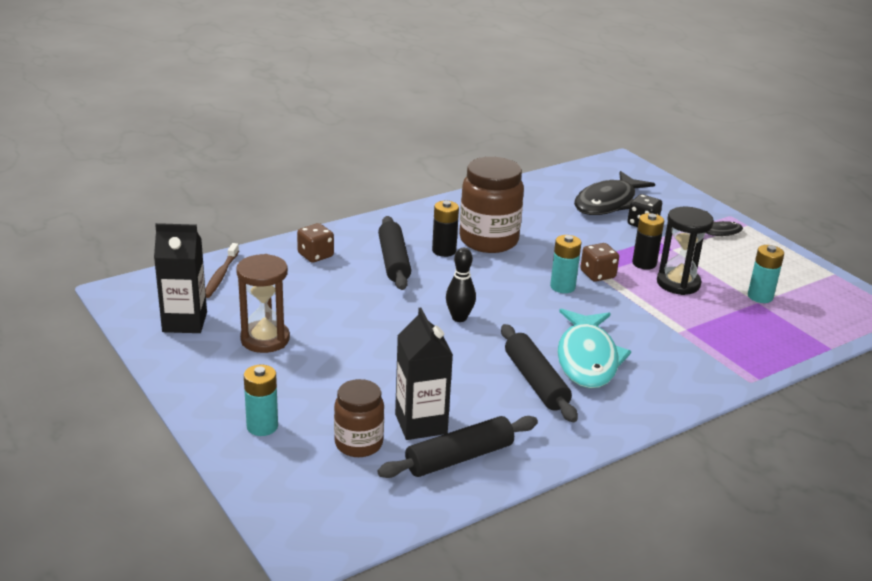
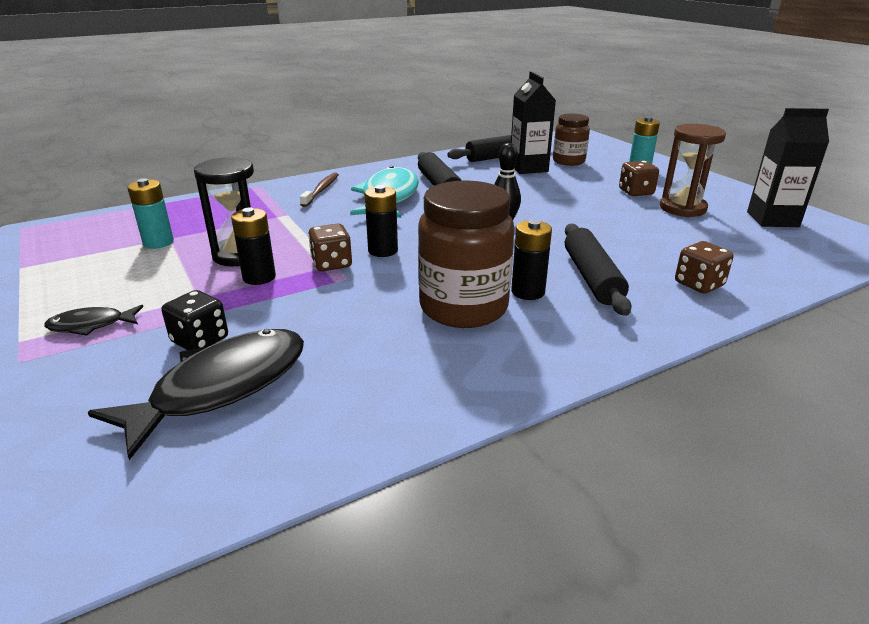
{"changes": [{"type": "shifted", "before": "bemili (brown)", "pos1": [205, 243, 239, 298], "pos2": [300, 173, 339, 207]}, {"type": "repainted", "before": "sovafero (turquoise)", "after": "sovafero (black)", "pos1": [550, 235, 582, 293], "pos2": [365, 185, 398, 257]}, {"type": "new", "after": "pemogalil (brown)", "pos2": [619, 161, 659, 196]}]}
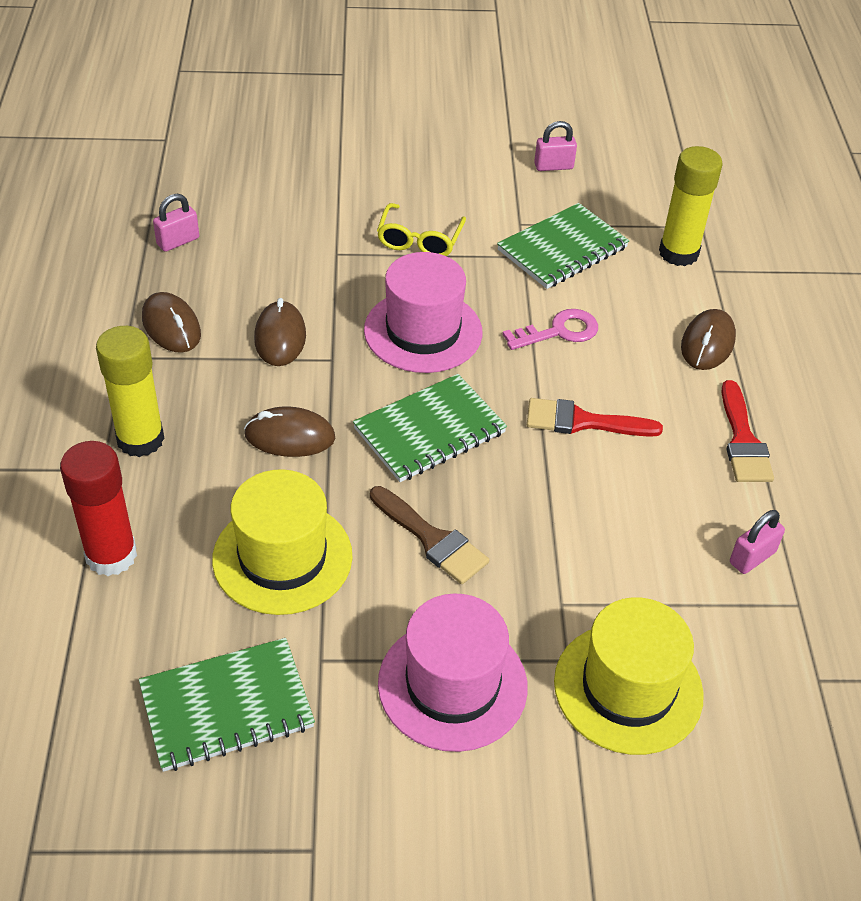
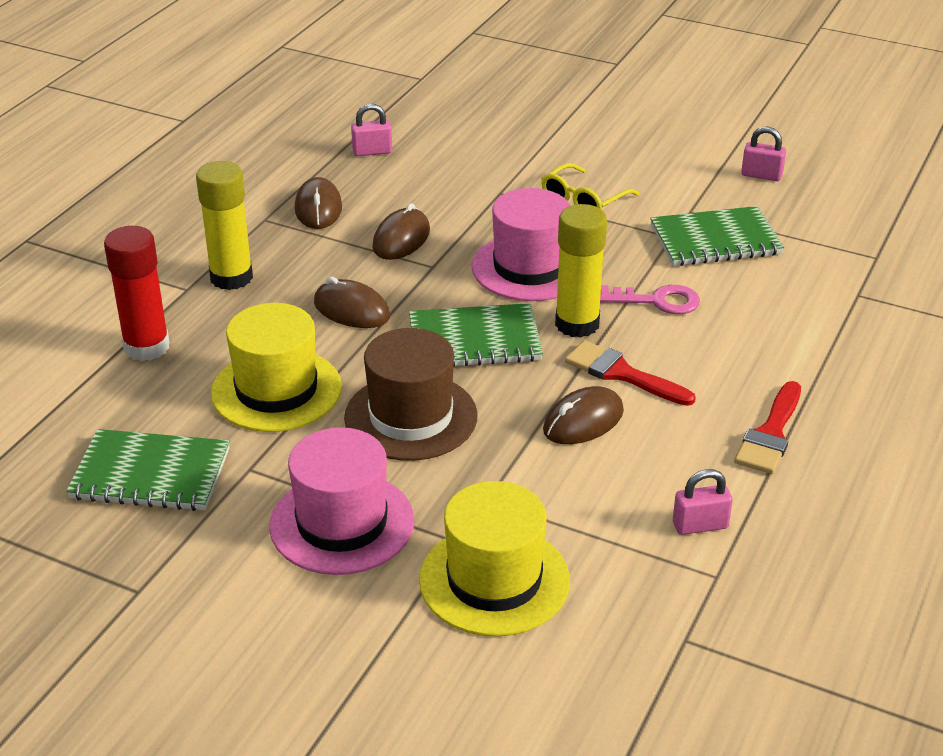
{"changes": [{"type": "swapped", "before": "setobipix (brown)", "after": "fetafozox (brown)", "pos1": [370, 486, 489, 584], "pos2": [344, 328, 478, 461]}, {"type": "shifted", "before": "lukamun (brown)", "pos1": [681, 309, 736, 370], "pos2": [543, 386, 624, 444]}, {"type": "shifted", "before": "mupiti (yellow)", "pos1": [659, 146, 723, 266], "pos2": [555, 204, 607, 338]}]}
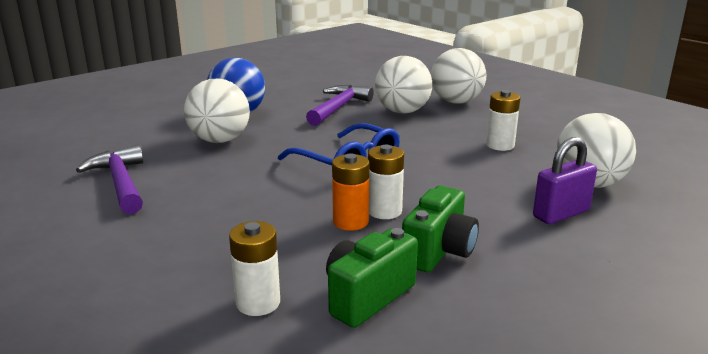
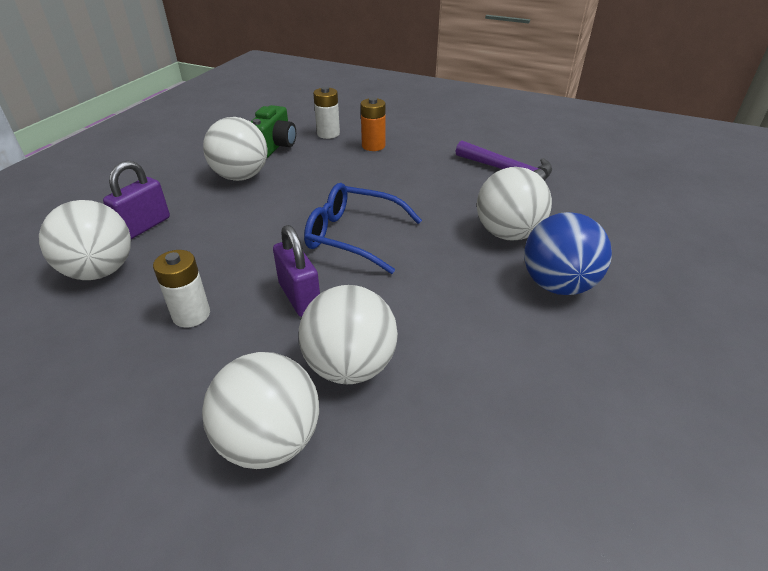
{"changes": [{"type": "swapped", "before": "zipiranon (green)", "after": "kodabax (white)", "pos1": [402, 186, 479, 272], "pos2": [203, 117, 268, 181]}, {"type": "new", "after": "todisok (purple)", "pos2": [273, 225, 320, 317]}, {"type": "shifted", "before": "sovafero (orange)", "pos1": [332, 154, 370, 231], "pos2": [361, 97, 386, 151]}, {"type": "gone", "before": "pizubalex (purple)", "pos1": [306, 85, 374, 126]}, {"type": "gone", "before": "sovafero (white)", "pos1": [368, 145, 404, 219]}]}
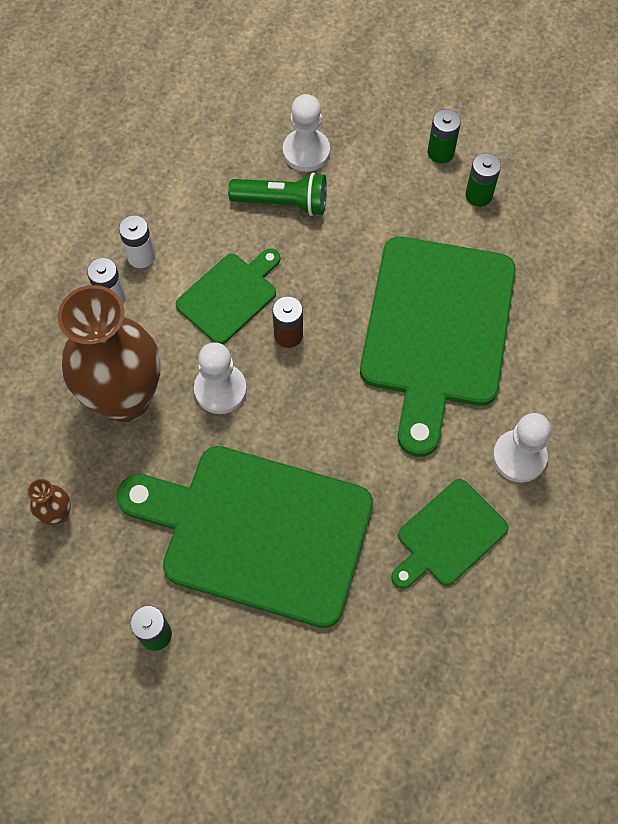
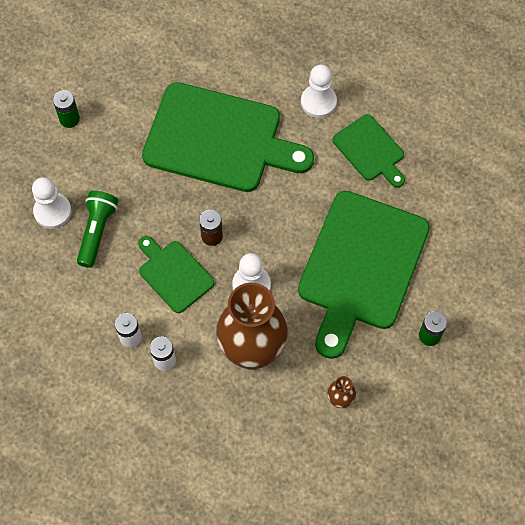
{"changes": [{"type": "gone", "before": "sovafero (green)", "pos1": [465, 153, 501, 207]}]}
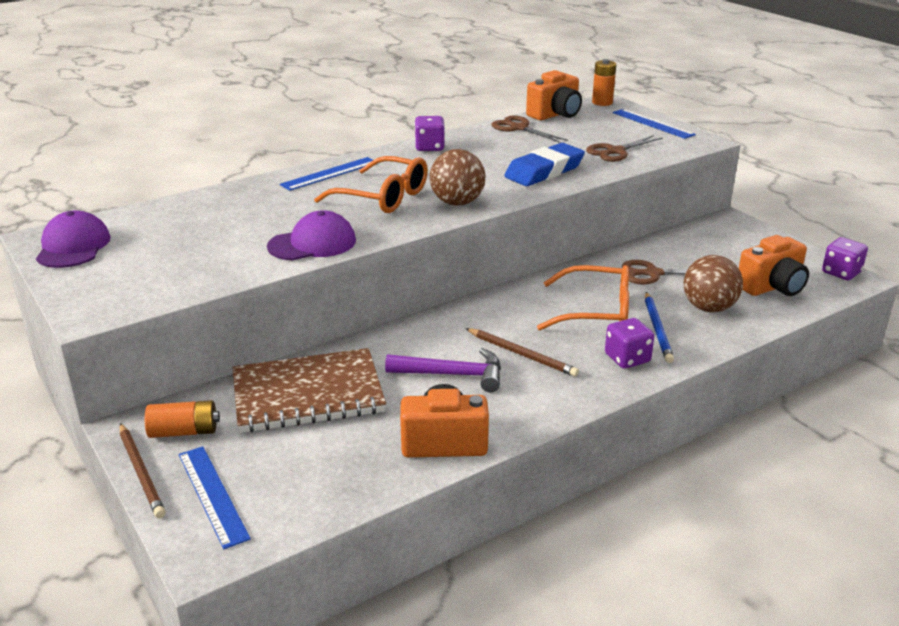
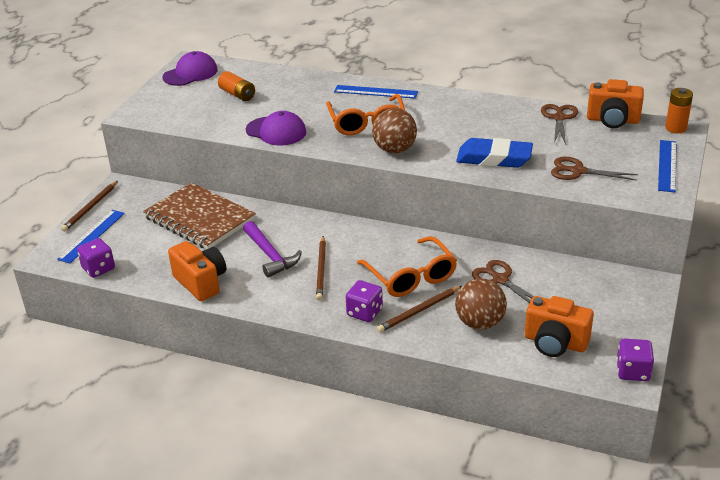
{"changes": [{"type": "shifted", "before": "pemogalil (purple)", "pos1": [415, 116, 445, 151], "pos2": [77, 238, 115, 278]}, {"type": "shifted", "before": "sovafero (orange)", "pos1": [145, 400, 220, 438], "pos2": [218, 71, 255, 101]}, {"type": "repainted", "before": "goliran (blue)", "after": "goliran (brown)", "pos1": [645, 292, 674, 363], "pos2": [377, 286, 462, 333]}]}
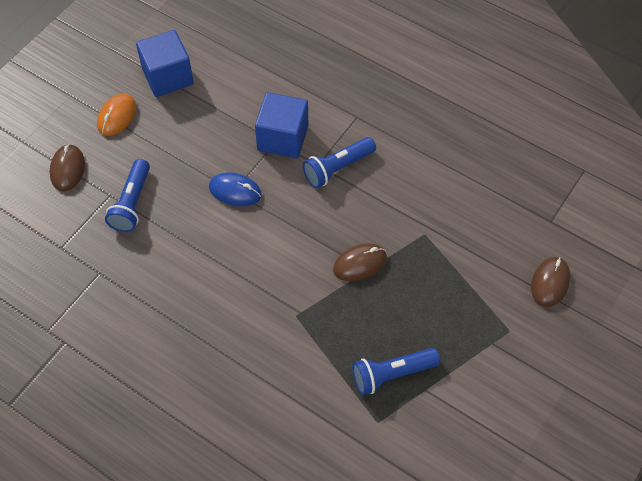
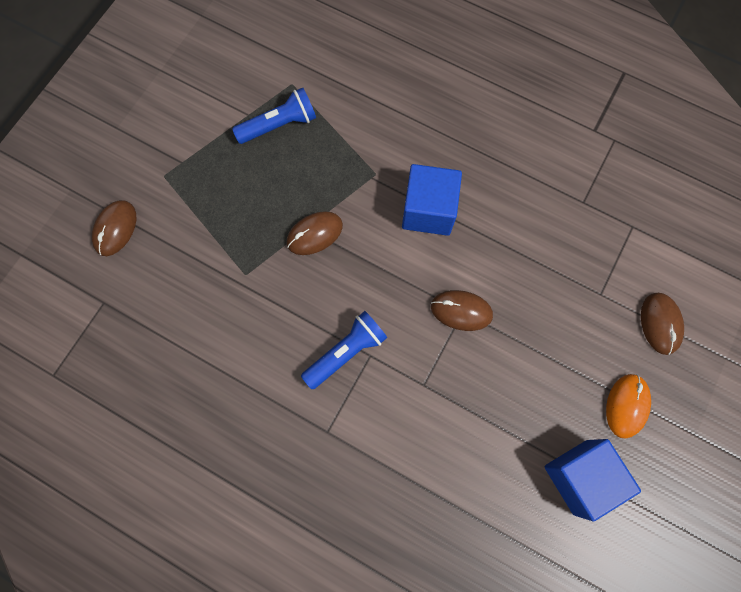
{"changes": [{"type": "shifted", "before": "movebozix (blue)", "pos1": [255, 92, 308, 158], "pos2": [402, 164, 462, 236]}, {"type": "repainted", "before": "lukamun (blue)", "after": "lukamun (brown)", "pos1": [209, 172, 262, 206], "pos2": [431, 290, 493, 331]}, {"type": "gone", "before": "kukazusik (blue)", "pos1": [105, 159, 150, 232]}]}
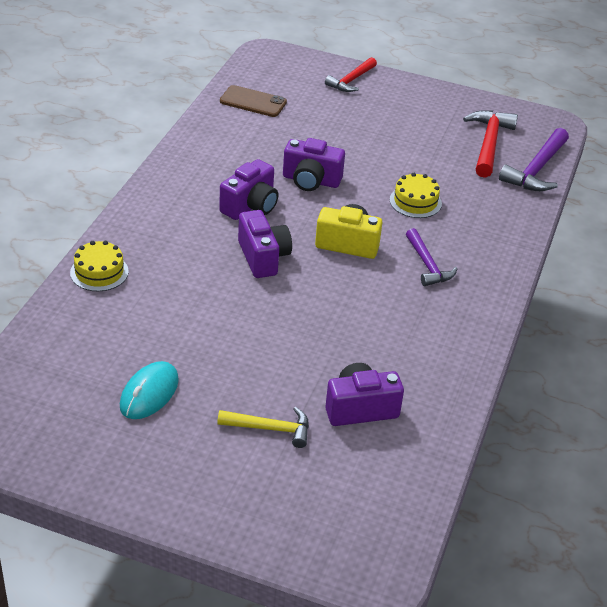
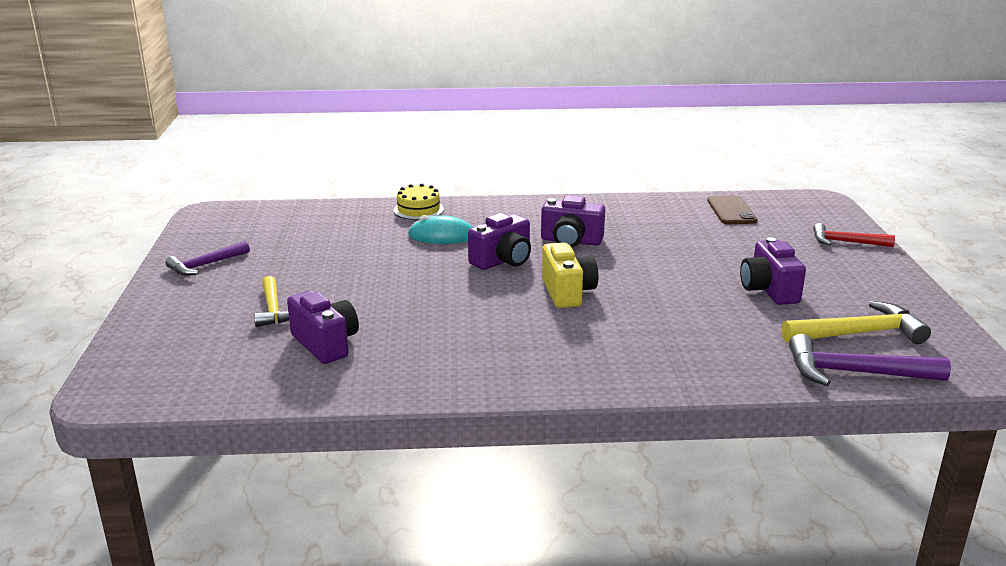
{"changes": [{"type": "shifted", "before": "pizubalex (purple)", "pos1": [406, 228, 457, 286], "pos2": [166, 241, 250, 276]}, {"type": "shifted", "before": "lukamun (turquoise)", "pos1": [120, 361, 179, 419], "pos2": [408, 215, 473, 244]}, {"type": "shifted", "before": "zipiranon (purple)", "pos1": [283, 138, 345, 191], "pos2": [740, 237, 806, 305]}, {"type": "repainted", "before": "pizubalex (red)", "after": "pizubalex (yellow)", "pos1": [463, 110, 518, 178], "pos2": [781, 301, 931, 344]}, {"type": "gone", "before": "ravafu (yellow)", "pos1": [390, 173, 442, 218]}]}
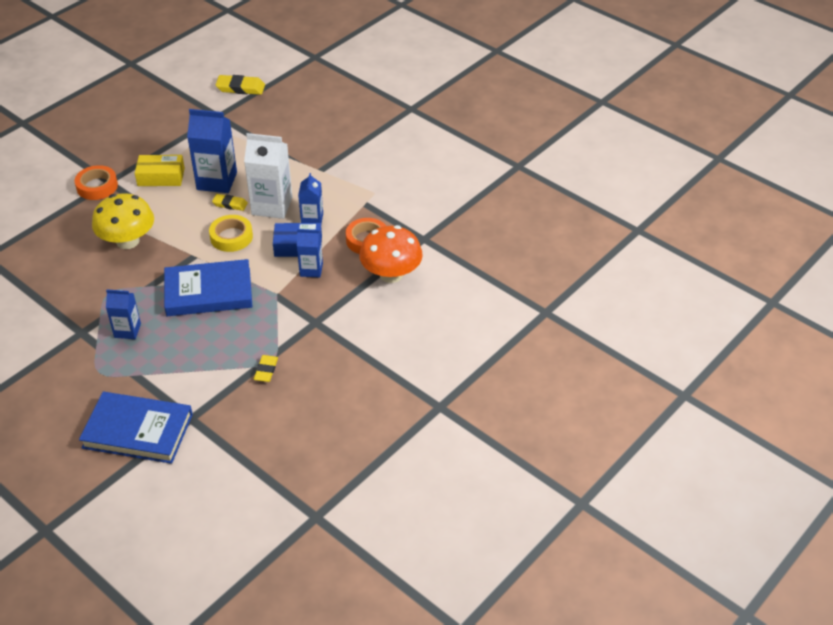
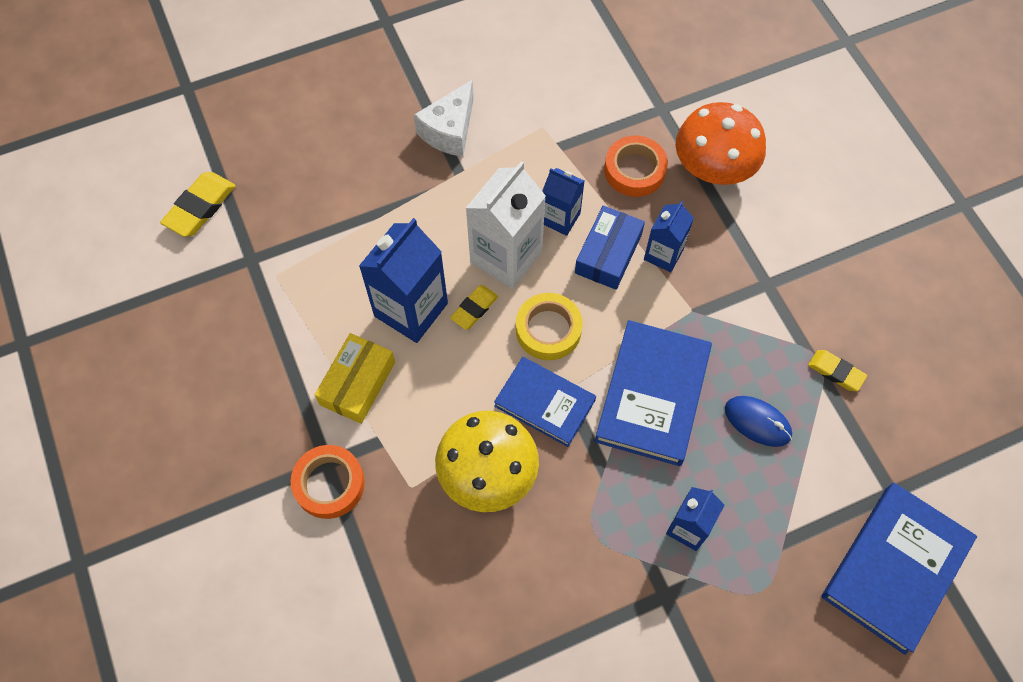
{"changes": [{"type": "new", "after": "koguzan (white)", "pos2": [414, 79, 474, 157]}, {"type": "new", "after": "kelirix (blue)", "pos2": [494, 357, 596, 447]}, {"type": "new", "after": "lukamun (blue)", "pos2": [725, 396, 792, 447]}]}
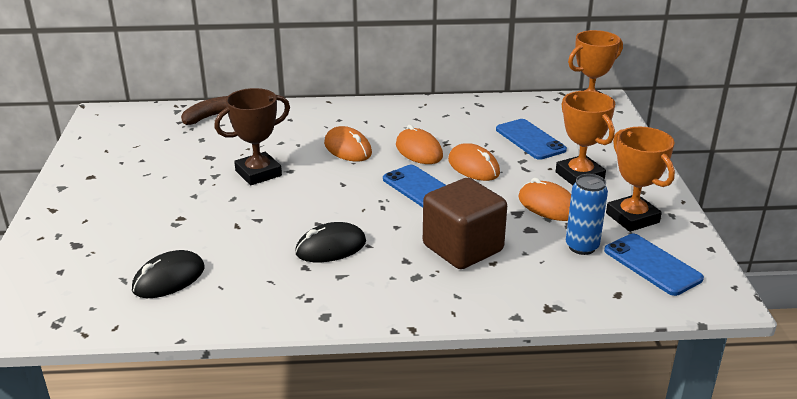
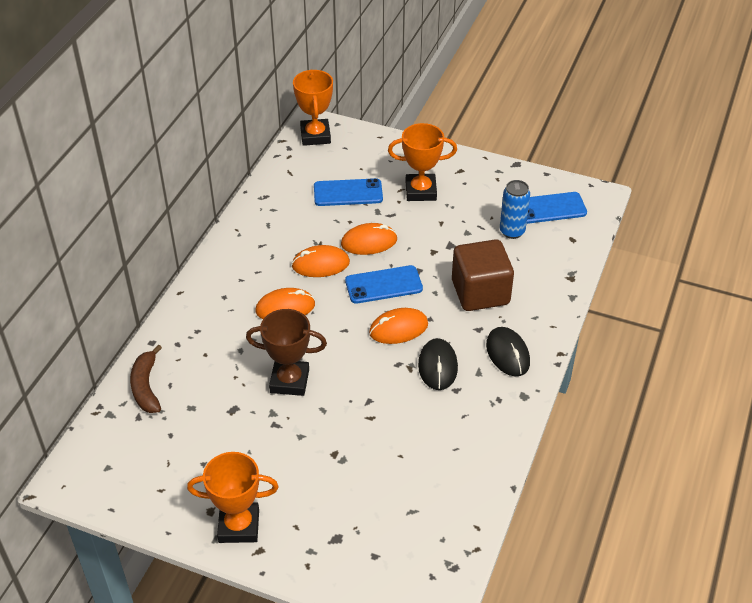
{"changes": [{"type": "shifted", "before": "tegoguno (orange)", "pos1": [606, 127, 675, 232], "pos2": [187, 452, 279, 543]}, {"type": "rotated", "before": "tegoguno (brown)", "pos1": [214, 88, 290, 185], "pos2": [246, 309, 327, 396], "turn": -75}, {"type": "shifted", "before": "lukamun (orange)", "pos1": [518, 178, 571, 221], "pos2": [369, 308, 428, 344]}, {"type": "shifted", "before": "lukamun (black)", "pos1": [132, 250, 204, 298], "pos2": [486, 327, 530, 376]}]}
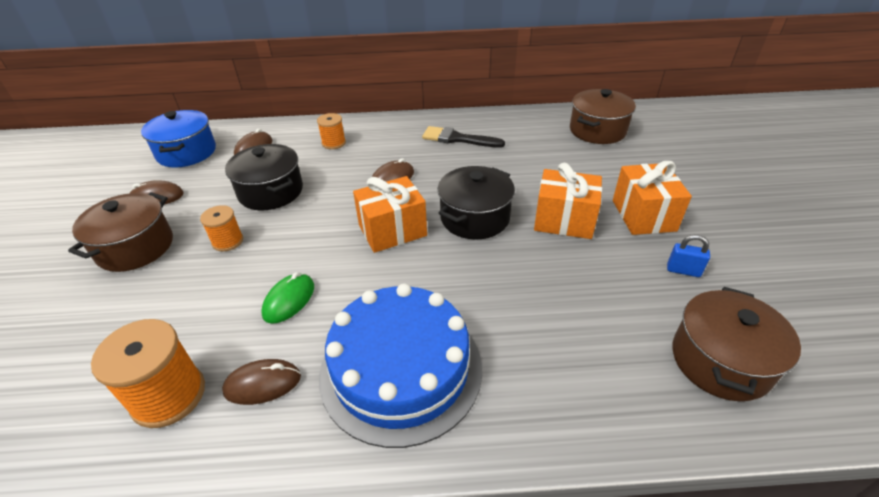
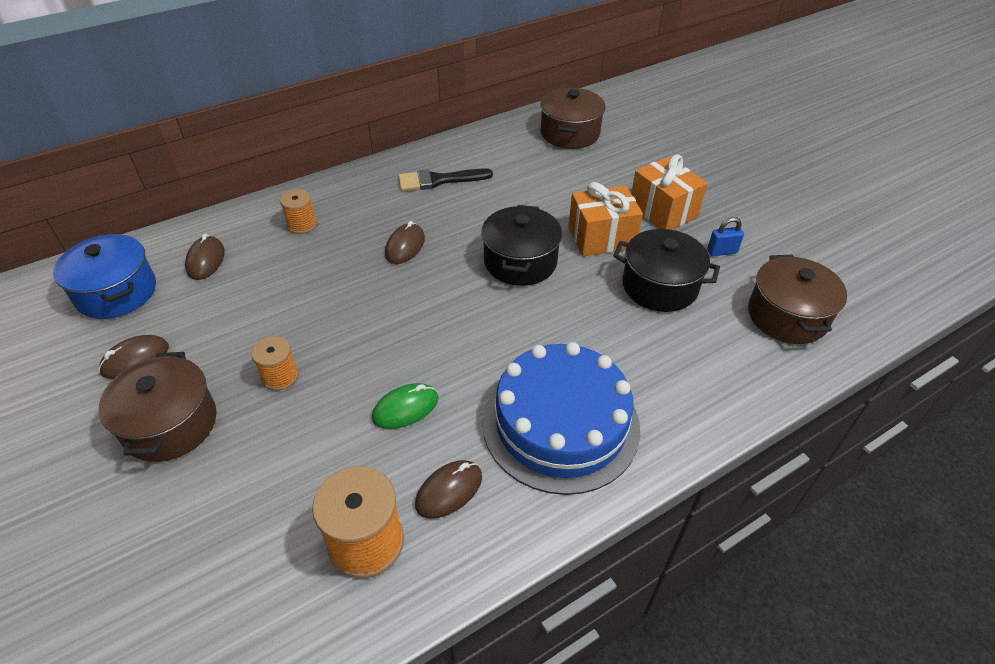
{"changes": [{"type": "rotated", "before": "lukamun (green)", "pos1": [261, 272, 314, 324], "pos2": [372, 383, 439, 429], "turn": 60}, {"type": "shifted", "before": "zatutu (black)", "pos1": [225, 144, 303, 210], "pos2": [613, 229, 720, 312]}, {"type": "gone", "before": "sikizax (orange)", "pos1": [353, 176, 427, 253]}]}
